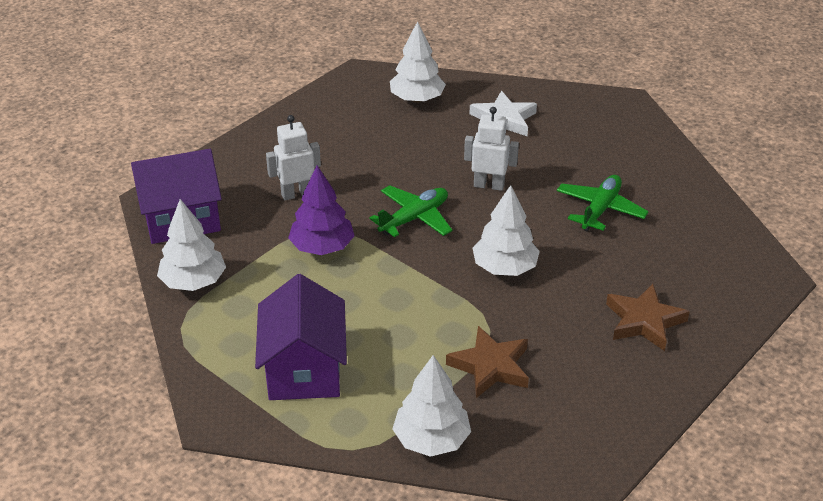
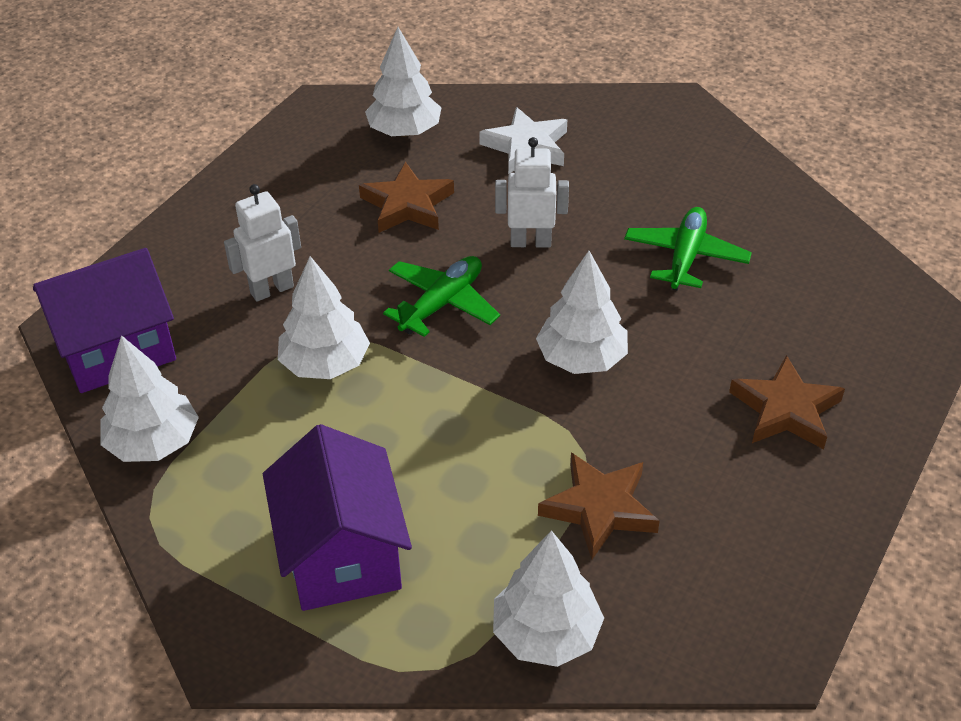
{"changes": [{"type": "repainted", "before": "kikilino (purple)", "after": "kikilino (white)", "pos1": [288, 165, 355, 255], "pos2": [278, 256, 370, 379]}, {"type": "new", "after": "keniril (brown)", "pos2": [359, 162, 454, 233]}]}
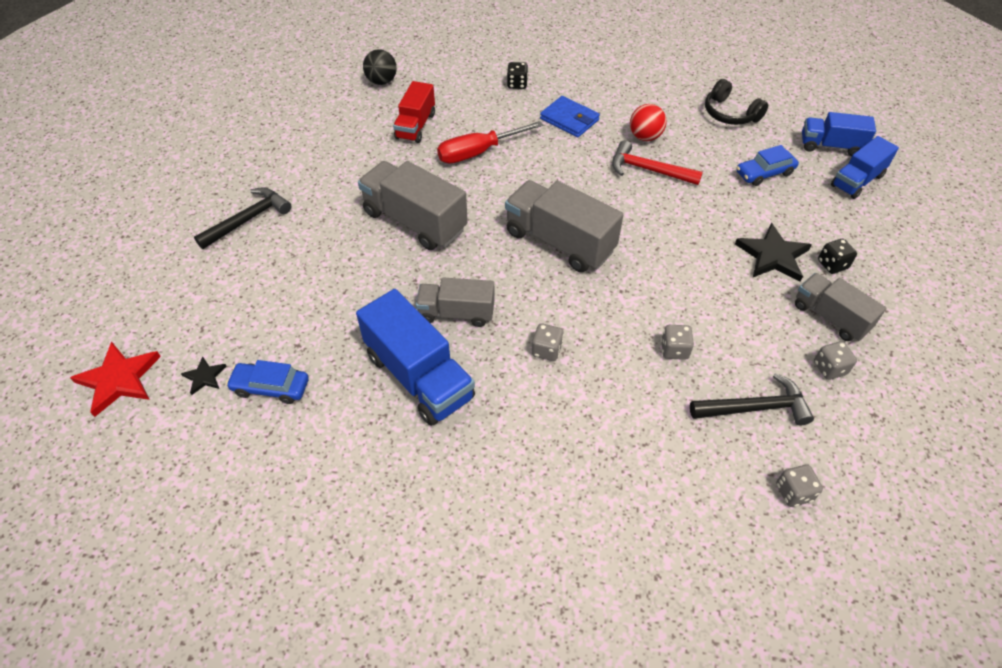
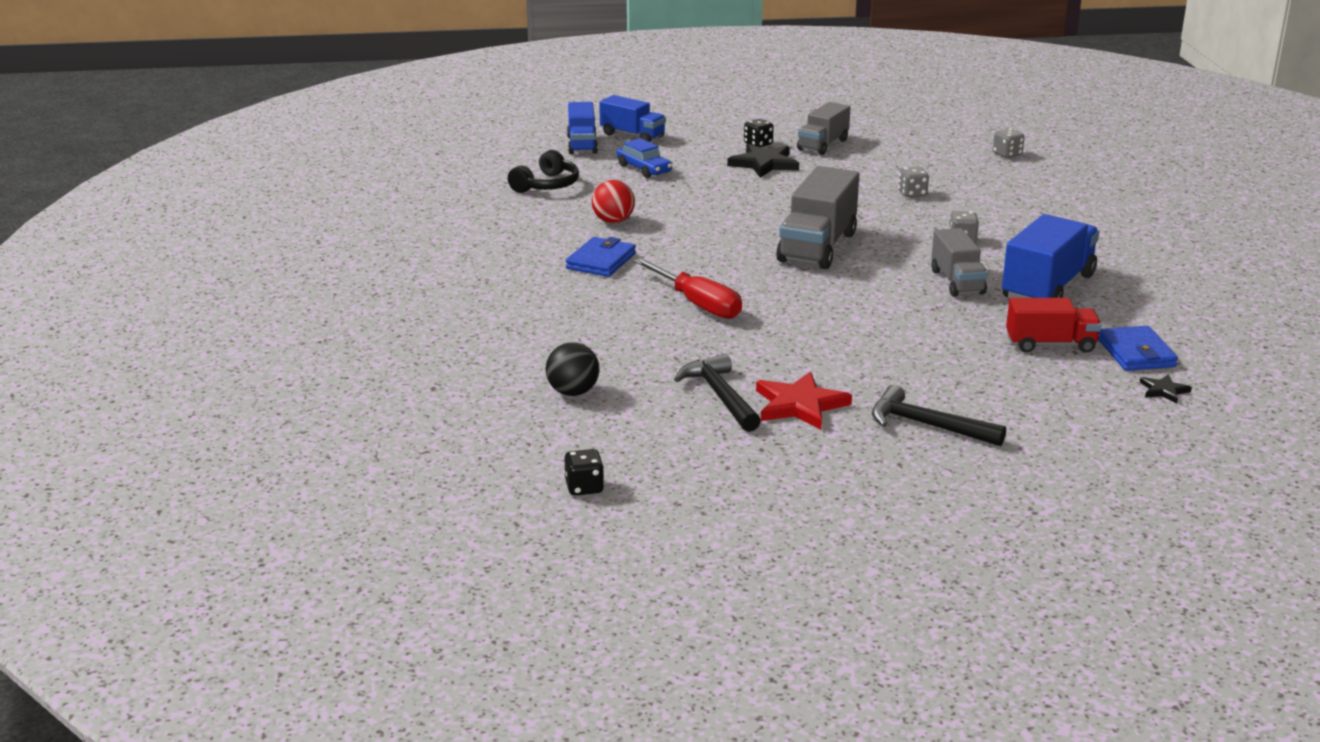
{"changes": [{"type": "shifted", "before": "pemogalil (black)", "pos1": [507, 62, 528, 89], "pos2": [564, 449, 604, 496]}, {"type": "shifted", "before": "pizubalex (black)", "pos1": [690, 373, 814, 425], "pos2": [674, 354, 761, 432]}, {"type": "shifted", "before": "keniril (red)", "pos1": [70, 341, 161, 417], "pos2": [756, 372, 852, 430]}, {"type": "shifted", "before": "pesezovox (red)", "pos1": [393, 81, 435, 143], "pos2": [1006, 298, 1102, 353]}, {"type": "swapped", "before": "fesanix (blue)", "after": "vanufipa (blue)", "pos1": [226, 360, 309, 404], "pos2": [1098, 326, 1178, 371]}, {"type": "gone", "before": "pesezovox (grey)", "pos1": [358, 161, 468, 250]}, {"type": "gone", "before": "pizubalex (red)", "pos1": [612, 140, 703, 185]}, {"type": "gone", "before": "pemogalil (grey)", "pos1": [814, 341, 857, 380]}]}
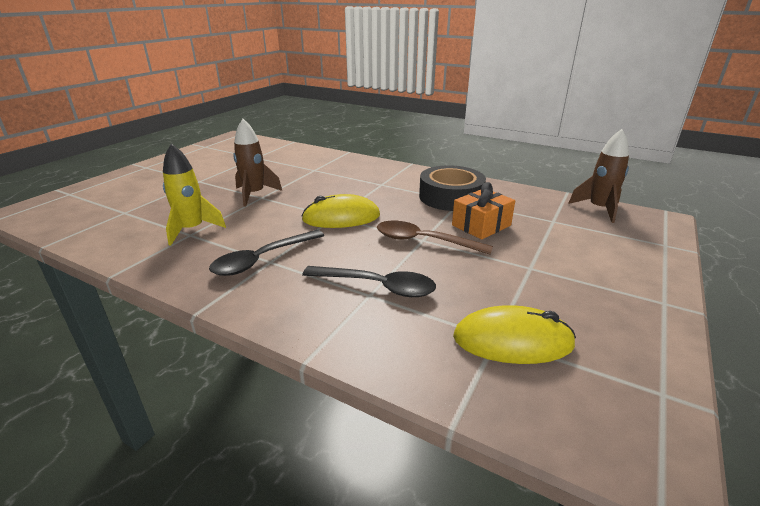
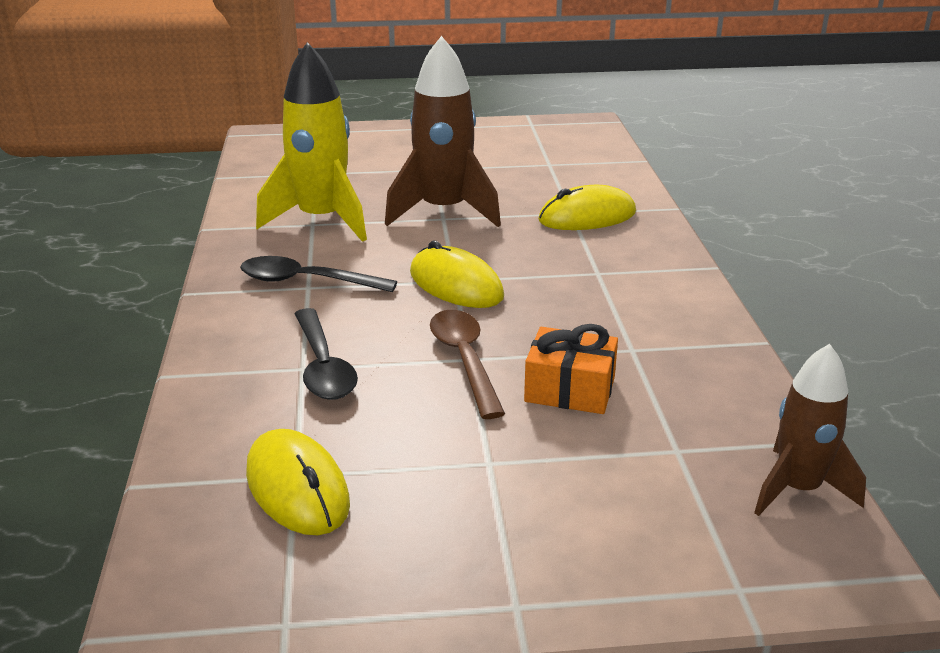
{"changes": [{"type": "scaled", "before": "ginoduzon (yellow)", "pos1": [163, 144, 226, 246], "pos2": [256, 42, 367, 242], "scale": 1.59}, {"type": "scaled", "before": "ginoduzon (brown)", "pos1": [233, 119, 282, 207], "pos2": [385, 36, 501, 227], "scale": 1.59}, {"type": "new", "after": "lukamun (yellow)", "pos2": [538, 185, 636, 230]}, {"type": "gone", "before": "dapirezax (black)", "pos1": [419, 165, 486, 211]}]}
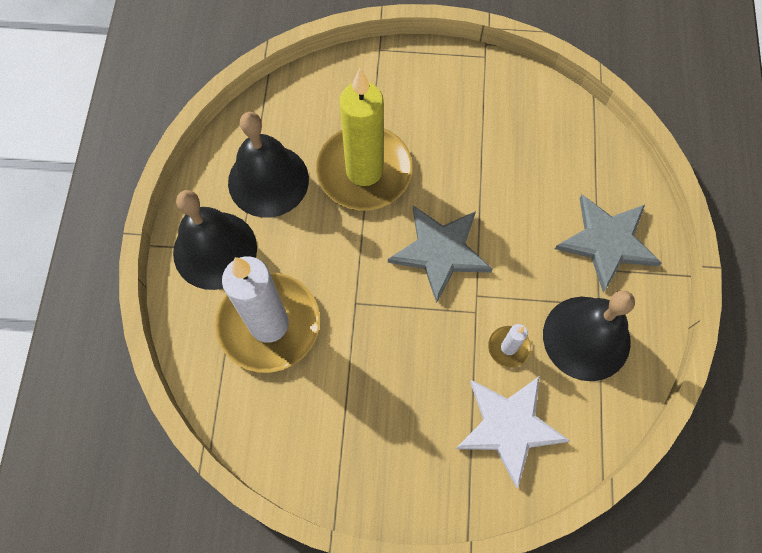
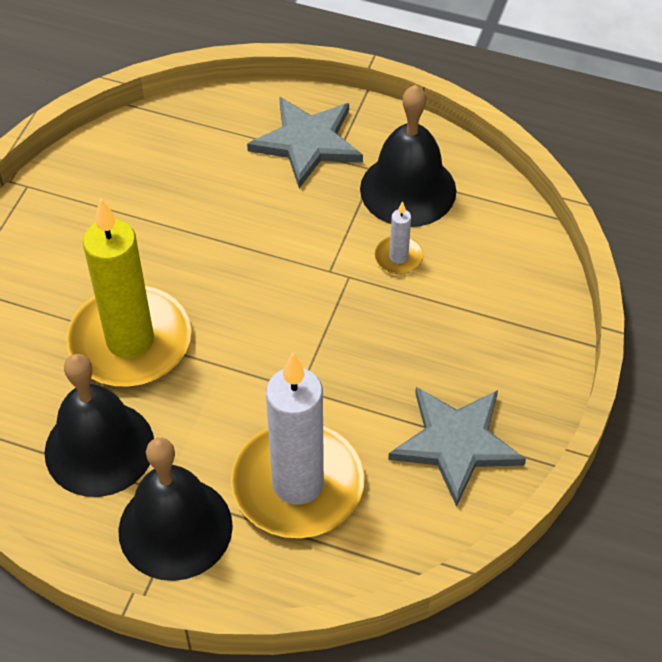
{"changes": [{"type": "shifted", "before": "keniril (grey)", "pos1": [388, 205, 493, 303], "pos2": [388, 387, 526, 507]}, {"type": "gone", "before": "keniril (white)", "pos1": [456, 376, 570, 488]}]}
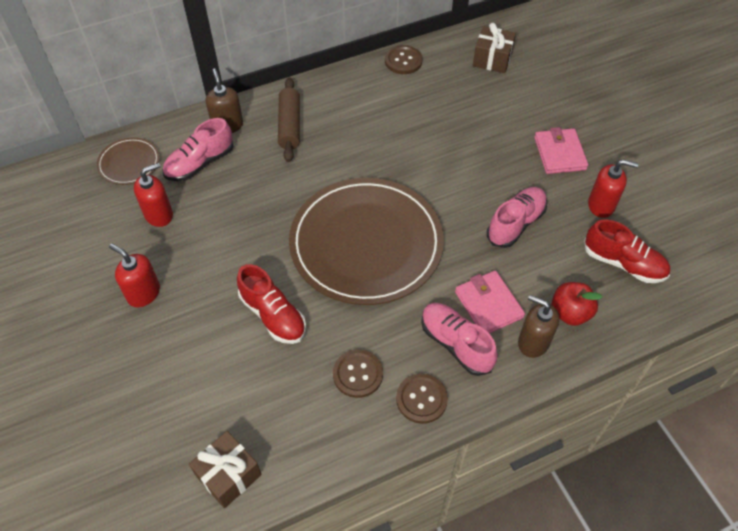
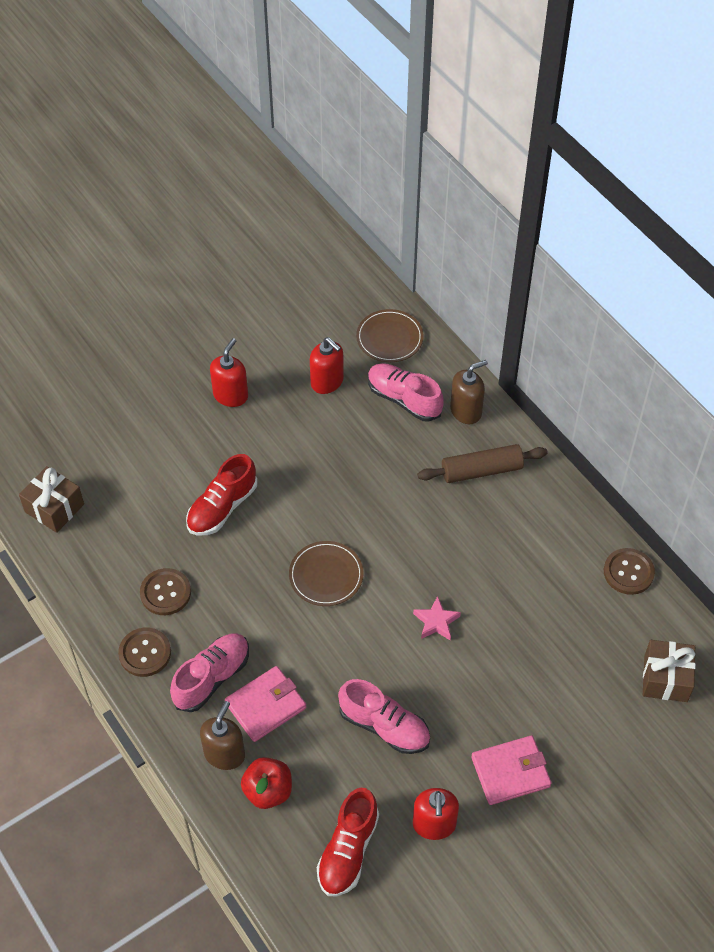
{"changes": [{"type": "scaled", "before": "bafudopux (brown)", "pos1": [289, 178, 444, 305], "pos2": [289, 541, 364, 606], "scale": 0.43}, {"type": "new", "after": "keniril (pink)", "pos2": [413, 596, 461, 641]}]}
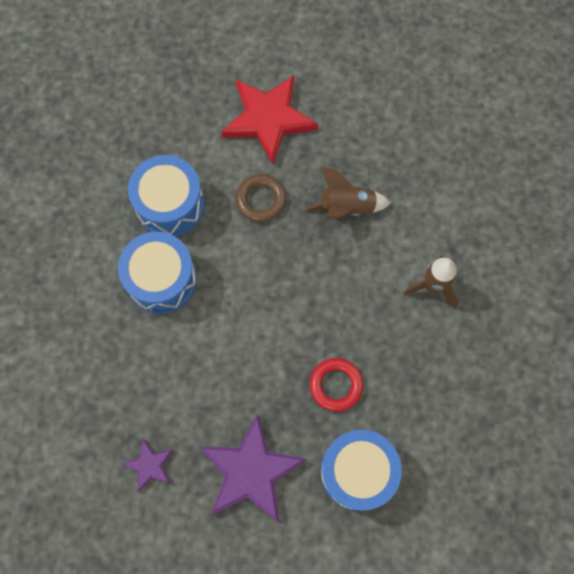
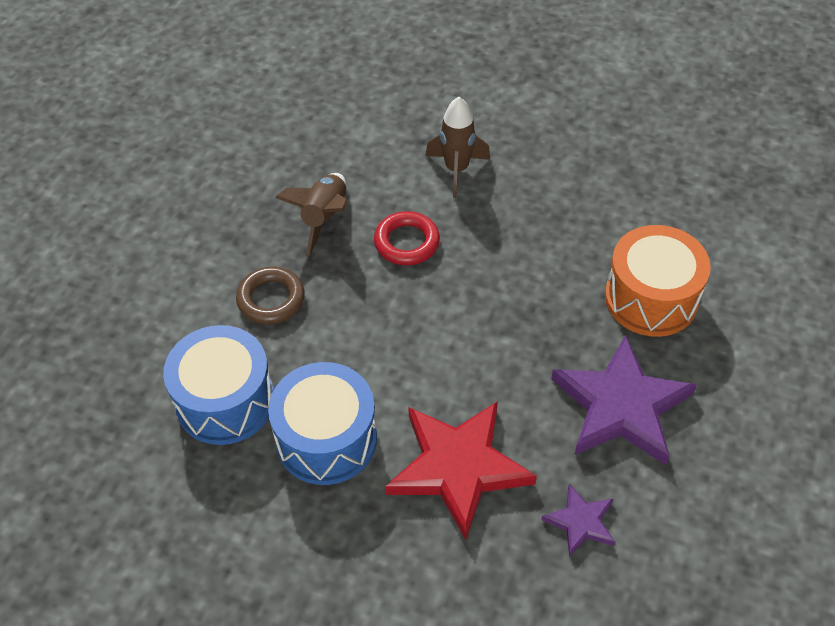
{"changes": [{"type": "shifted", "before": "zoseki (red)", "pos1": [309, 358, 363, 412], "pos2": [374, 211, 440, 265]}, {"type": "shifted", "before": "keniril (red)", "pos1": [221, 75, 318, 165], "pos2": [385, 401, 537, 540]}, {"type": "repainted", "before": "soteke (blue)", "after": "soteke (orange)", "pos1": [321, 429, 402, 511], "pos2": [605, 225, 711, 337]}]}
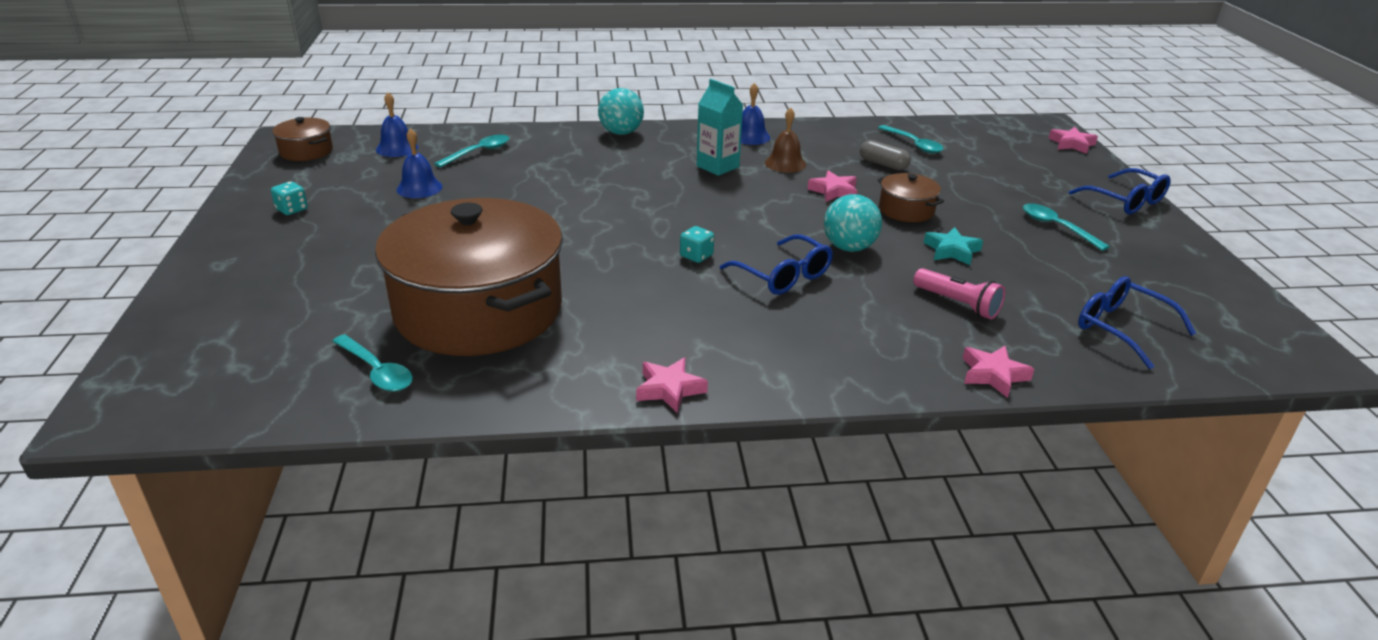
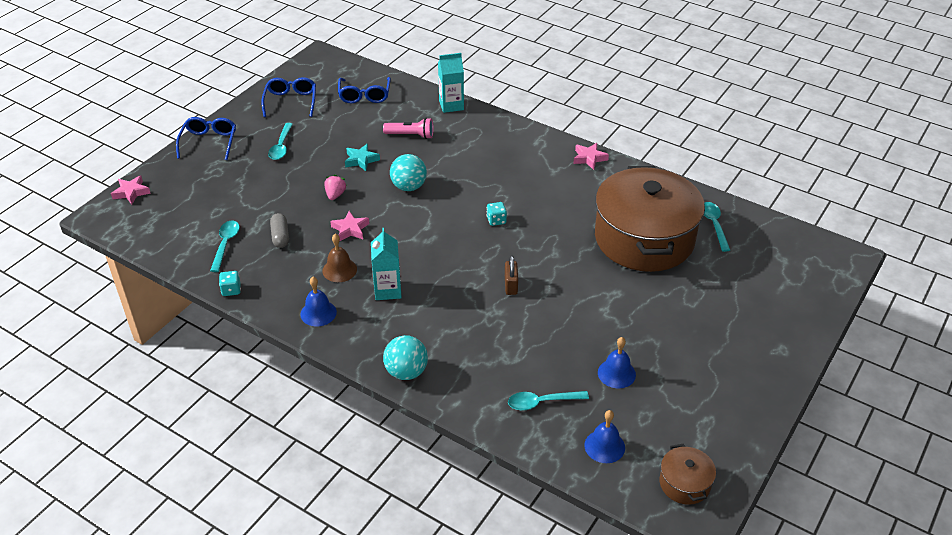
{"changes": [{"type": "shifted", "before": "pemogalil (turquoise)", "pos1": [271, 181, 308, 215], "pos2": [219, 271, 241, 296]}, {"type": "shifted", "before": "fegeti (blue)", "pos1": [720, 234, 833, 295], "pos2": [261, 77, 316, 117]}, {"type": "swapped", "before": "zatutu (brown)", "after": "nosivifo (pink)", "pos1": [877, 173, 944, 222], "pos2": [324, 175, 347, 200]}, {"type": "rotated", "before": "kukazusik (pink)", "pos1": [913, 268, 1005, 319], "pos2": [383, 118, 434, 139], "turn": 105}, {"type": "swapped", "before": "keniril (pink)", "after": "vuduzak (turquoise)", "pos1": [962, 346, 1034, 398], "pos2": [438, 53, 464, 113]}, {"type": "new", "after": "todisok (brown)", "pos2": [505, 255, 518, 295]}]}
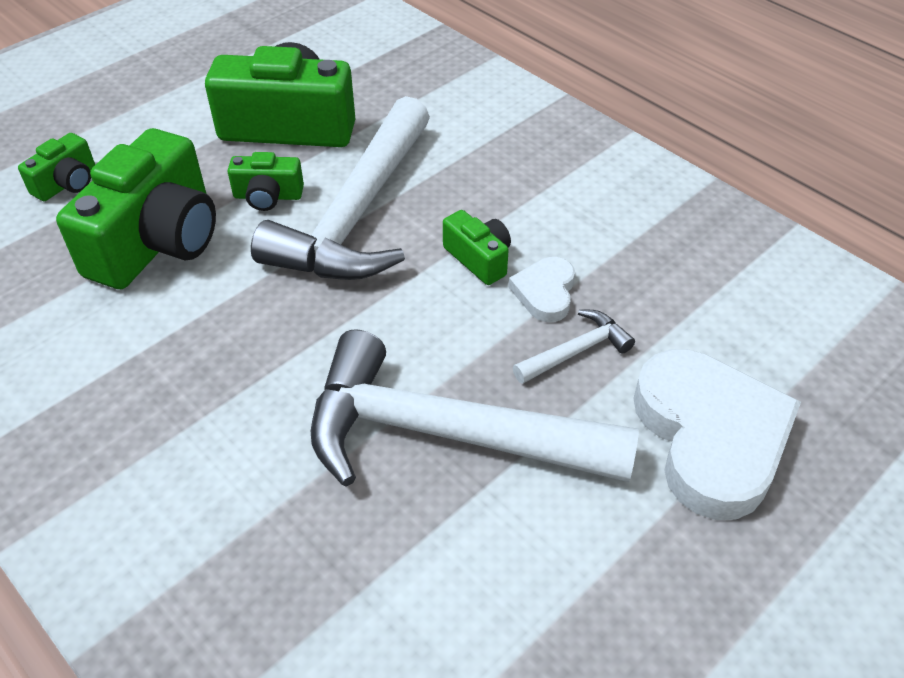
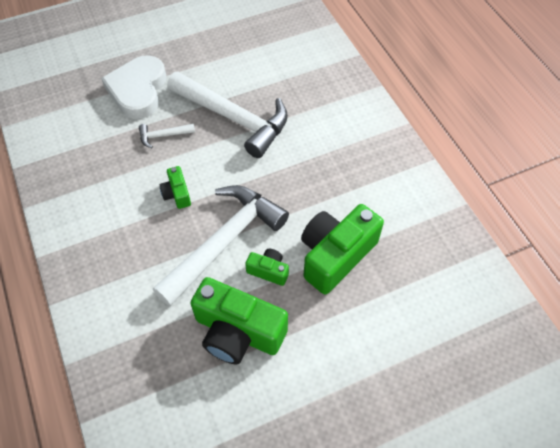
{"changes": [{"type": "gone", "before": "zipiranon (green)", "pos1": [18, 133, 95, 201]}, {"type": "gone", "before": "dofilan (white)", "pos1": [508, 257, 575, 322]}]}
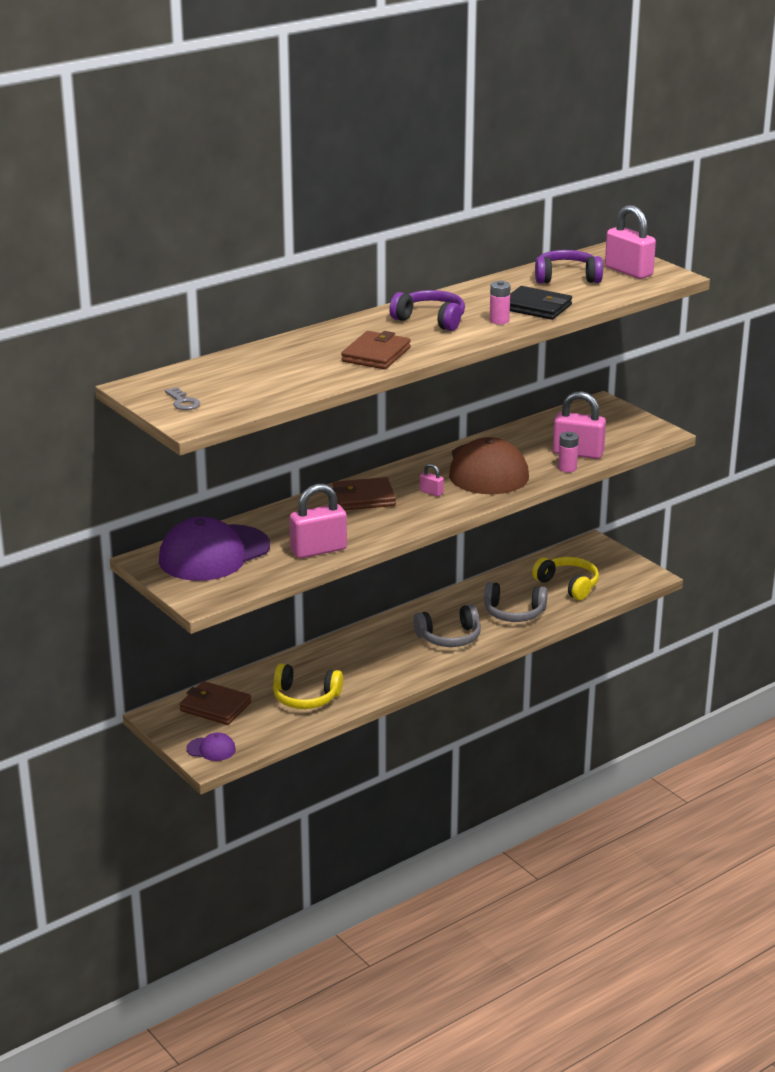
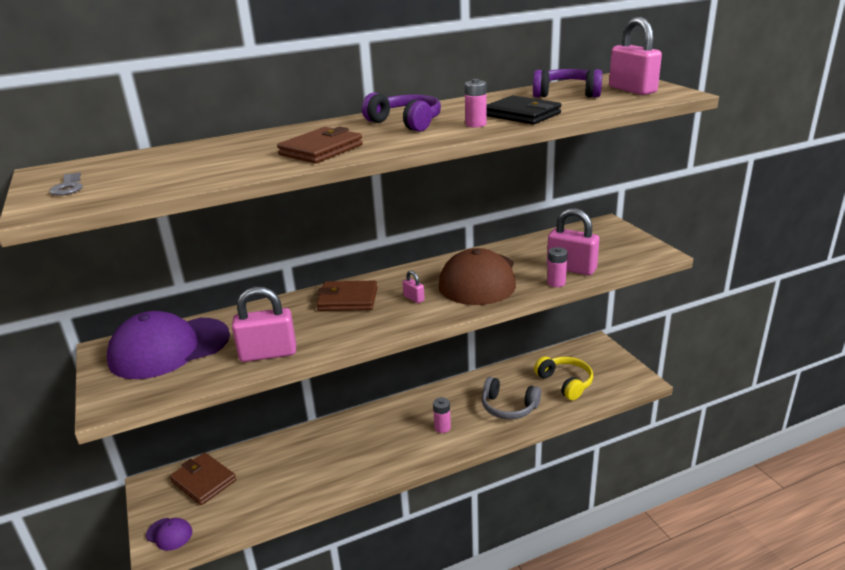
{"changes": [{"type": "swapped", "before": "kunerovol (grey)", "after": "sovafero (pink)", "pos1": [413, 604, 481, 647], "pos2": [433, 397, 451, 433]}, {"type": "gone", "before": "kunerovol (yellow)", "pos1": [273, 664, 343, 709]}]}
